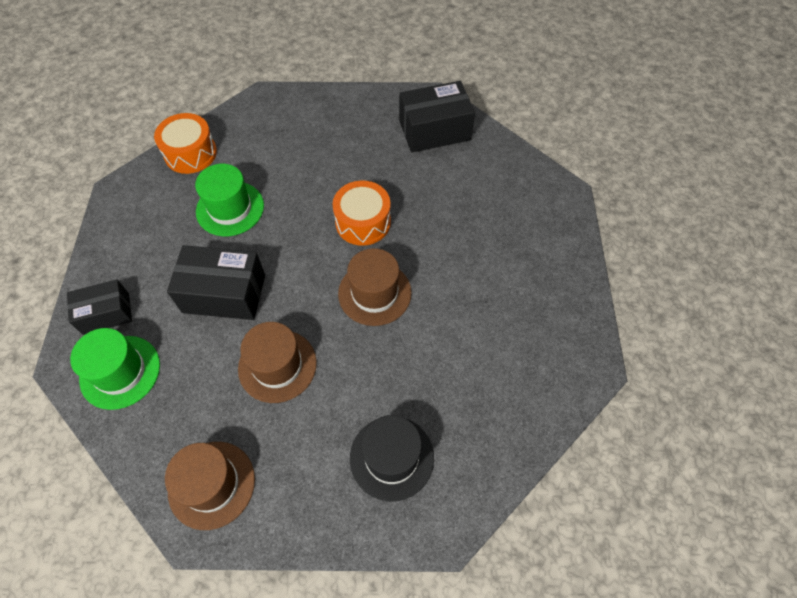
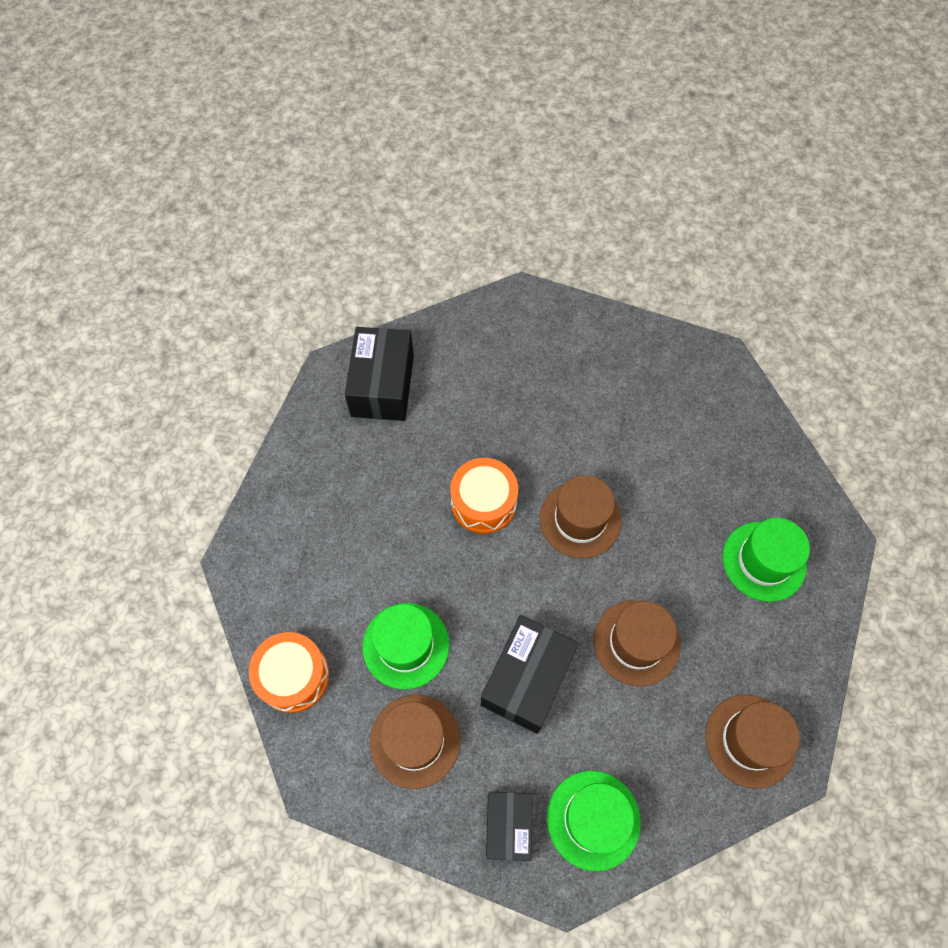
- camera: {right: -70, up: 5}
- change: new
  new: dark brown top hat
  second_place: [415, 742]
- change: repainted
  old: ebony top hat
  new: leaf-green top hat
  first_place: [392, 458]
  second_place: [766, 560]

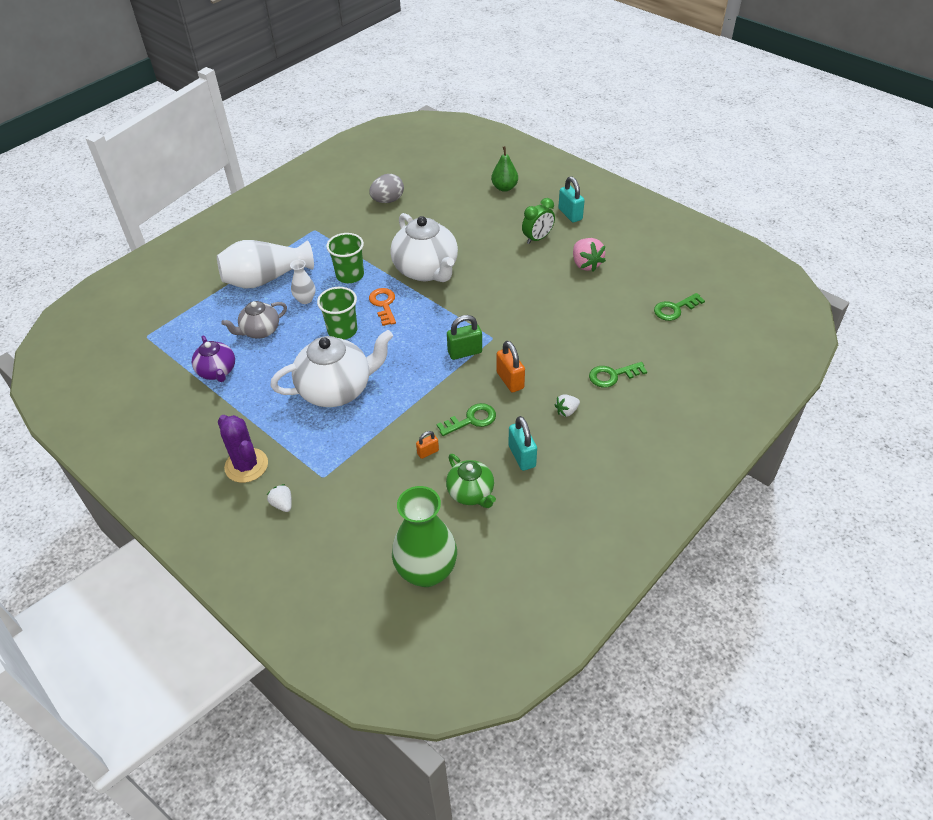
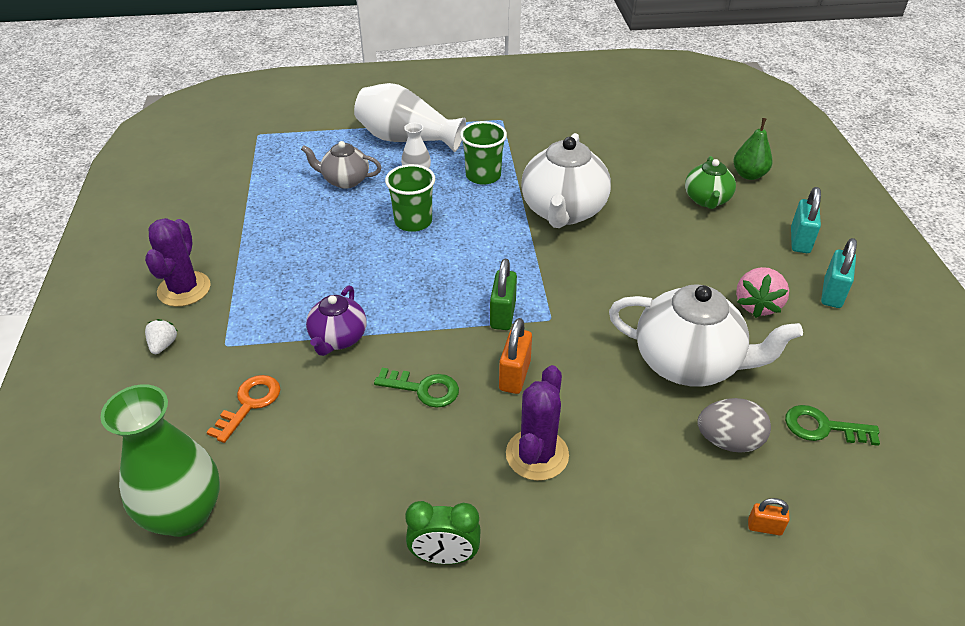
- camera: {right: 40, up: -5}
- change: shifted
  old: orange-coloured latchkey
  first_place: [382, 307]
  second_place: [243, 409]
- change: shifted
  old: violet teapot
  first_place: [213, 359]
  second_place: [336, 320]
- change: shifted
  old: leaf-green bedside clock
  first_place: [538, 221]
  second_place: [443, 532]
- change: rotated
  old: leaf-green padlock
  first_place: [464, 337]
  second_place: [503, 294]
  degrees: 75
- change: swapped
  old: snow-white strawberry
  new: violet cactus
  first_place: [567, 405]
  second_place: [537, 423]
- change: shifted
  old: snow-white teapot
  first_place: [331, 368]
  second_place: [706, 335]
- change: shifted
  old: leaf-green teapot
  first_place: [471, 481]
  second_place: [710, 182]
- change: shifted
  old: gray egg shape
  first_place: [386, 188]
  second_place: [734, 425]
- change: shifted
  old: orange-coloured padlock
  first_place: [427, 445]
  second_place: [769, 516]
- change: shifted
  old: turquoise padlock
  first_place: [522, 443]
  second_place: [839, 273]
- change: gone
  old: leaf-green latchkey
  first_place: [618, 375]

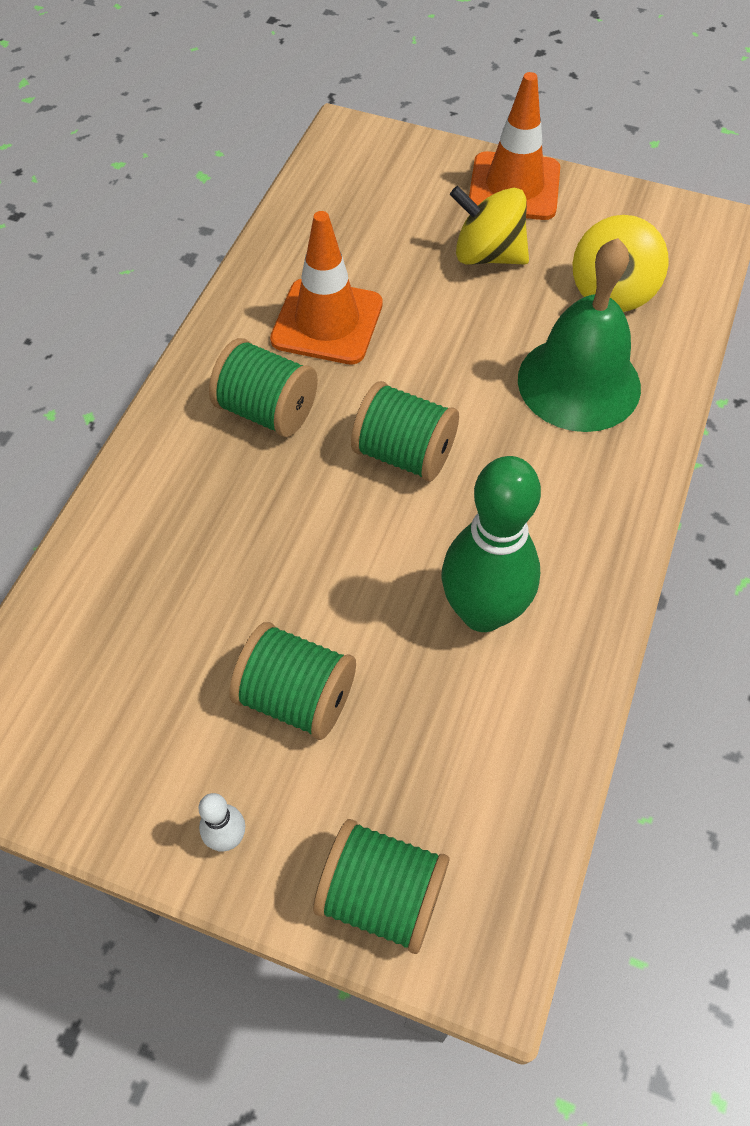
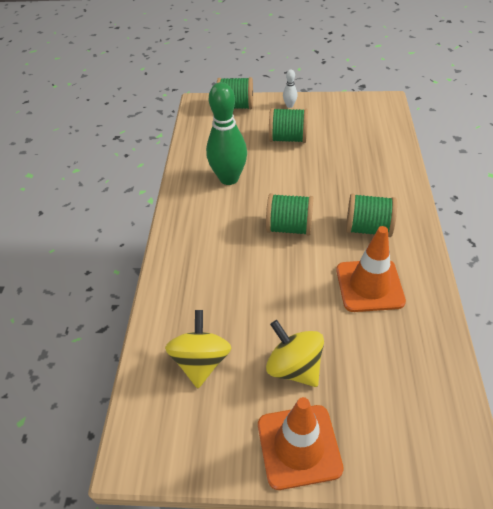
- camera: {right: 165, up: -10}
- change: rotated
  old: bright yellow toy top
  first_place: [489, 225]
  second_place: [295, 353]
  degrees: -135
- change: gone
  old: leaf-green hand bell
  first_place: [579, 335]

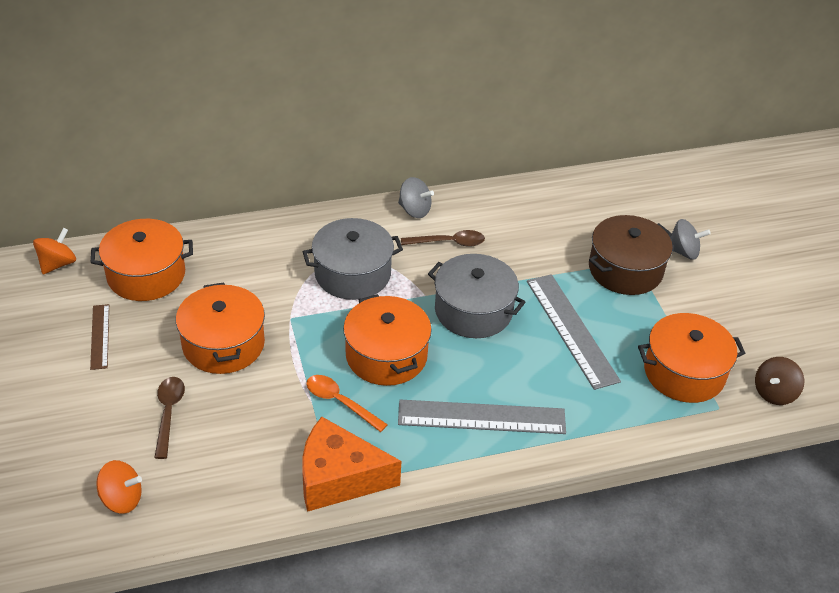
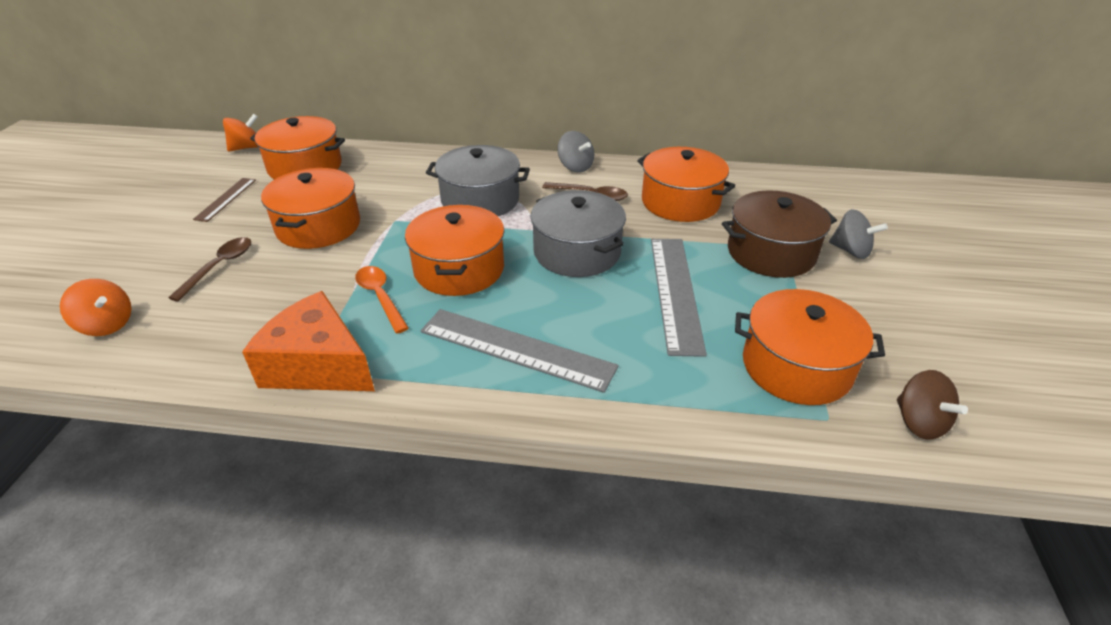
- camera: {right: 25, up: -5}
- change: new
  new: orange-coloured stockpot
  second_place: [686, 184]
- change: rotated
  old: dark brown toy top
  first_place: [779, 381]
  second_place: [932, 405]
  degrees: -90

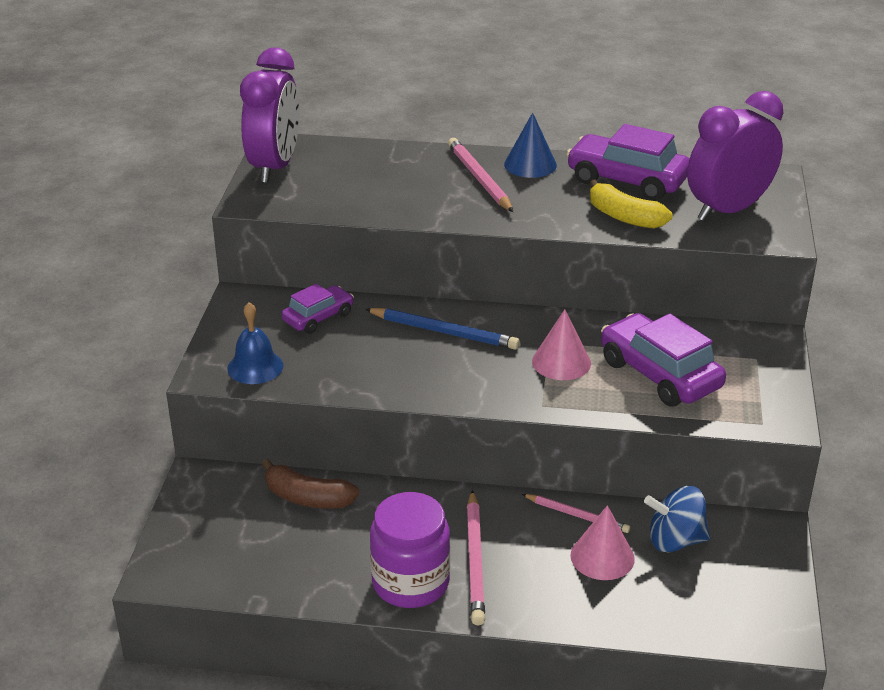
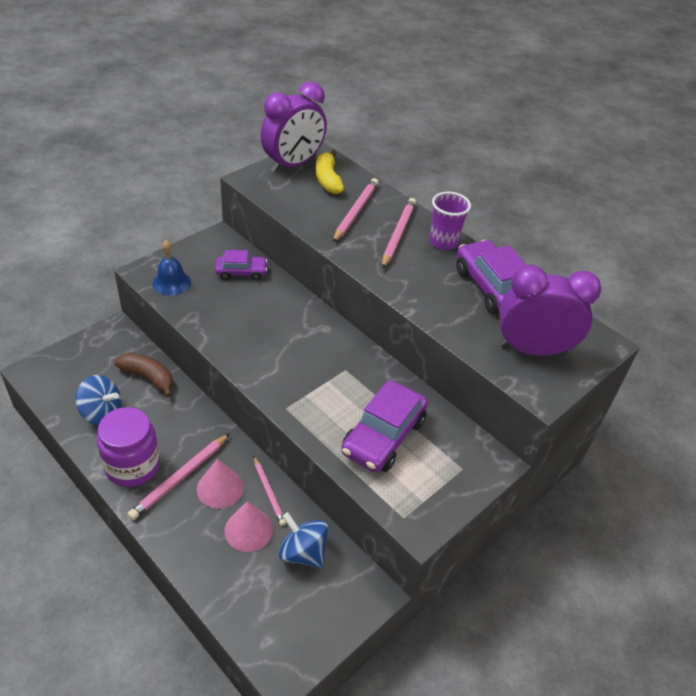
- camera: {right: 35, up: 10}
- change: new
  new: royal blue toy top
  second_place: [98, 400]
- change: rotated
  old: dark brown toy banana
  first_place: [310, 484]
  second_place: [144, 375]
  degrees: 150
- change: shifted
  old: pink cone shape
  first_place: [561, 344]
  second_place: [220, 484]
- change: shifted
  old: bright yellow toy banana
  first_place: [631, 204]
  second_place: [330, 172]
- change: new
  new: pink lead pencil
  second_place: [356, 210]
- change: rotated
  old: violet car
  first_place: [663, 359]
  second_place: [384, 426]
  degrees: -150
- change: swapped
  old: royal blue cone shape
  new: violet beaker
  first_place: [530, 145]
  second_place: [450, 220]
- change: gone
  old: royal blue lead pencil
  first_place: [442, 329]

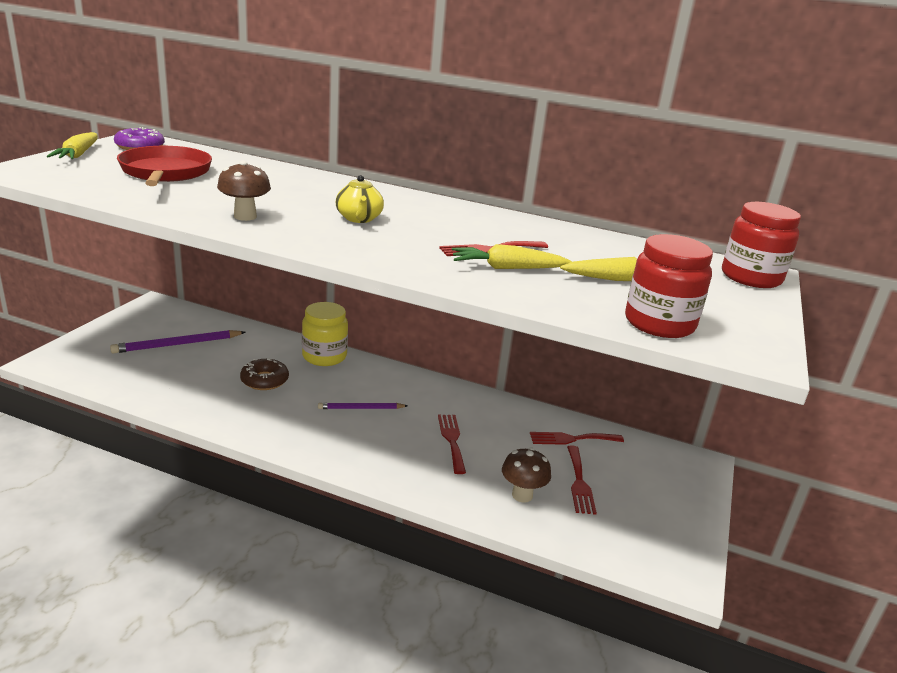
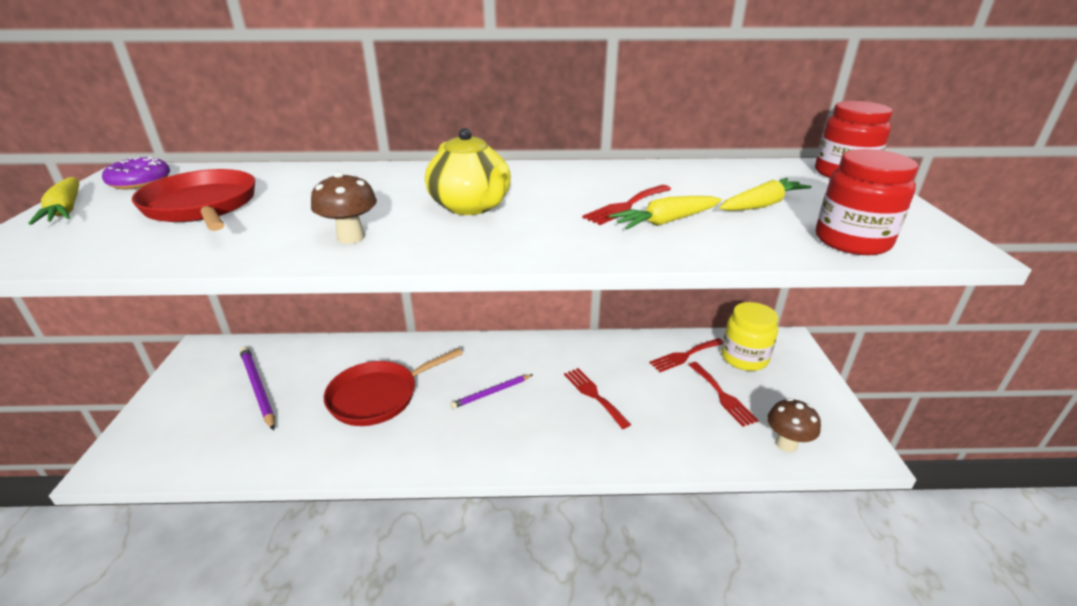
- camera: {right: -20, up: 5}
- change: rotated
  old: violet lead pencil
  first_place: [178, 341]
  second_place: [257, 389]
  degrees: 105
- change: swapped
  old: dark brown glazed donut
  new: red skillet
  first_place: [264, 374]
  second_place: [393, 387]
- change: scaled
  old: bright yellow teapot
  first_place: [360, 199]
  second_place: [468, 171]
  factor: 1.57
- change: shifted
  old: bright yellow jam jar
  first_place: [325, 334]
  second_place: [750, 336]
- change: shifted
  old: dark brown mushroom
  first_place: [526, 475]
  second_place: [794, 425]

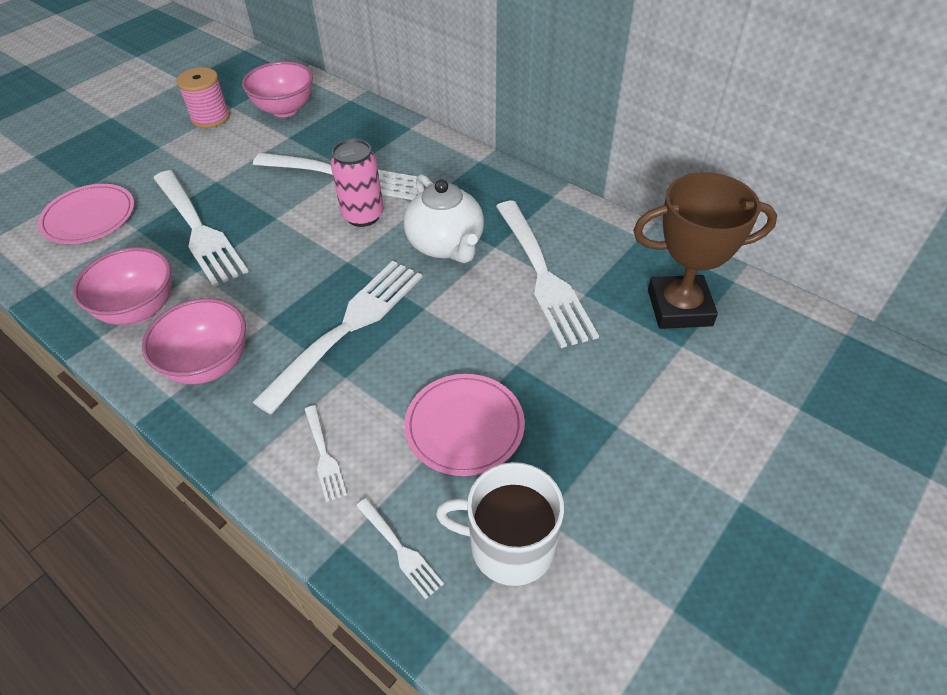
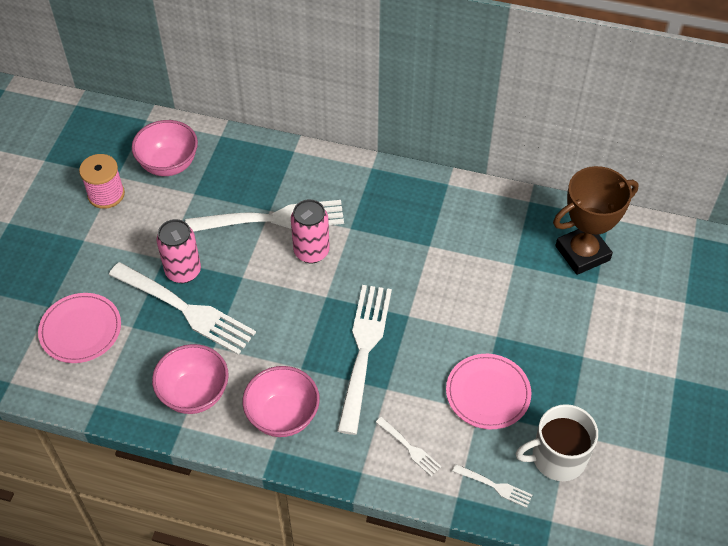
- camera: {right: -25, up: 5}
- change: new
  new: pink tin
  second_place: [178, 251]
- change: gone
  old: snow-white teapot
  first_place: [444, 218]
- change: gone
  old: snow-white table fork
  first_place: [547, 274]

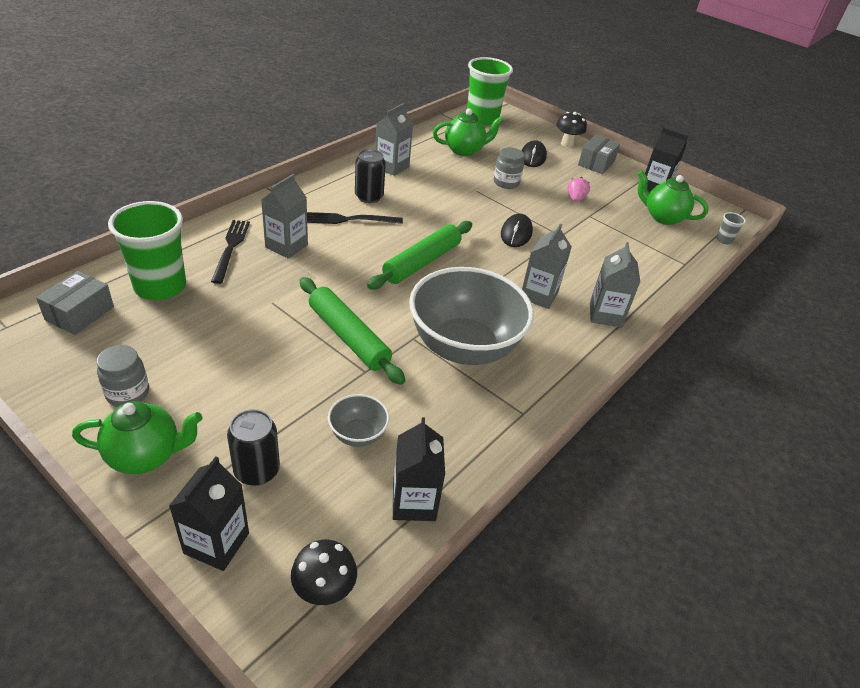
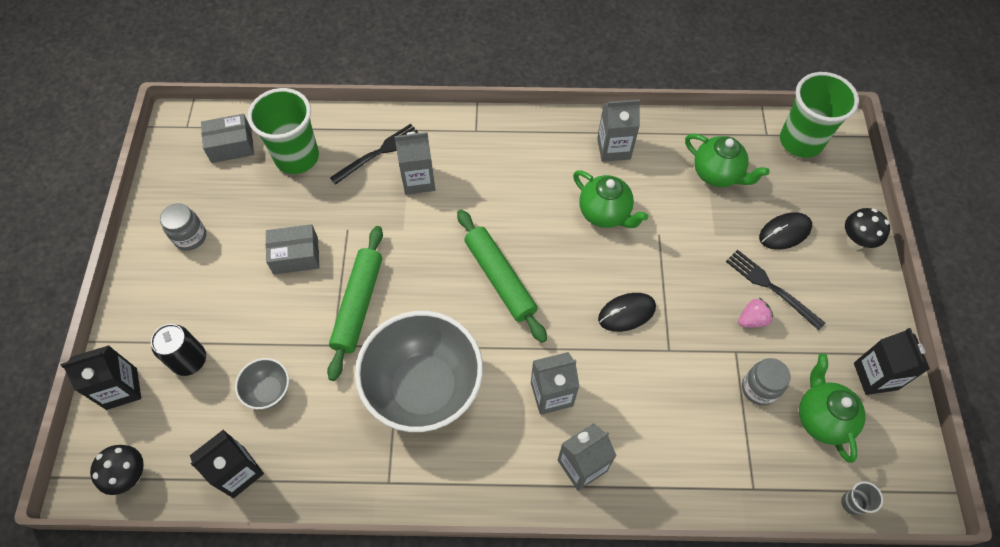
- camera: {right: 55, up: 20}
- change: shifted
  old: gray box
  first_place: [599, 154]
  second_place: [292, 249]
- change: rotated
  old: leaf-green rolling pin
  first_place: [419, 255]
  second_place: [502, 276]
  degrees: 60
- change: shifted
  old: leaf-green teapot
  first_place: [137, 437]
  second_place: [610, 199]
- change: shifted
  old: ebony table fork
  first_place: [355, 218]
  second_place: [775, 290]
- change: shifted
  old: gray jam jar
  first_place: [509, 168]
  second_place: [766, 382]
- change: gone
  old: ebony tin
  first_place: [370, 176]

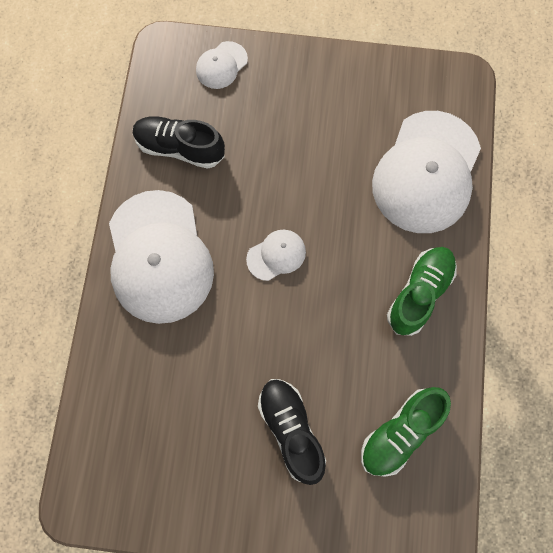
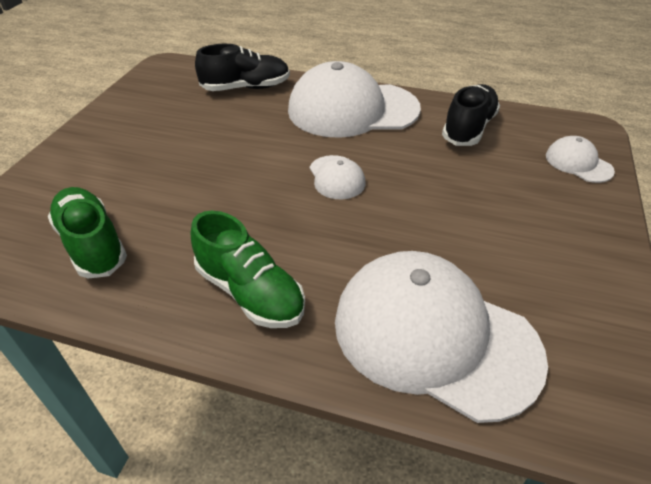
- camera: {right: 100, up: -30}
- change: shifted
  old: ebony sneaker
  first_place: [292, 432]
  second_place: [242, 67]

